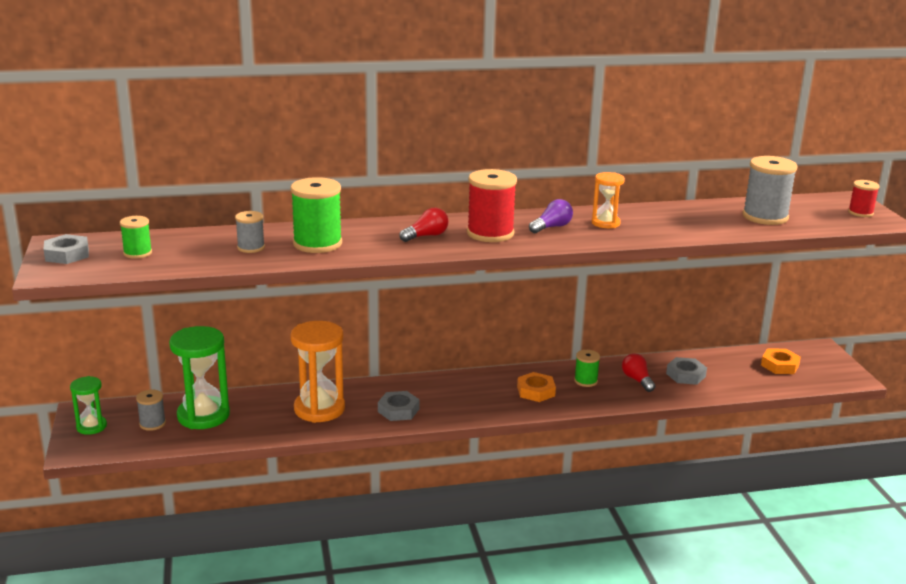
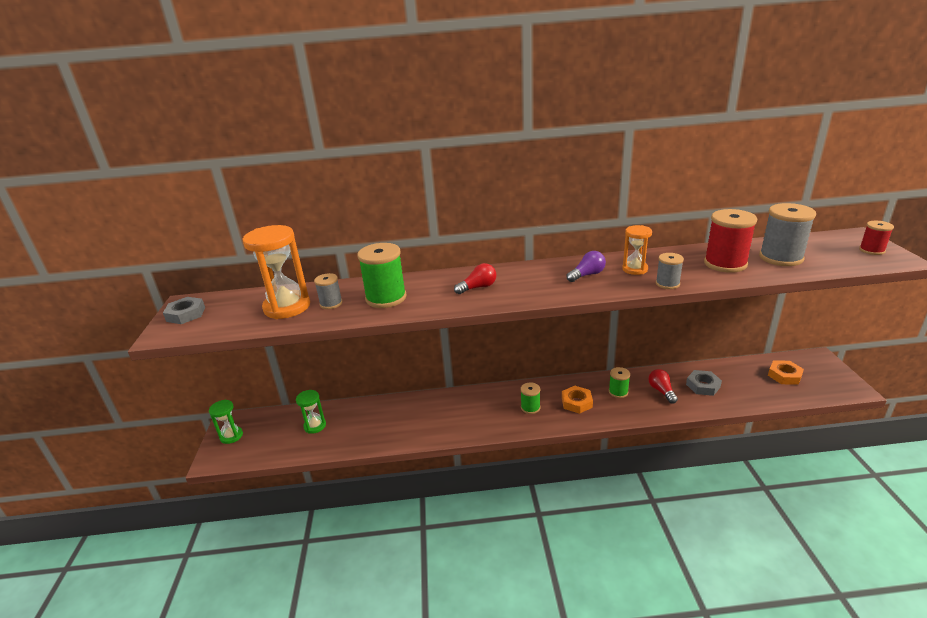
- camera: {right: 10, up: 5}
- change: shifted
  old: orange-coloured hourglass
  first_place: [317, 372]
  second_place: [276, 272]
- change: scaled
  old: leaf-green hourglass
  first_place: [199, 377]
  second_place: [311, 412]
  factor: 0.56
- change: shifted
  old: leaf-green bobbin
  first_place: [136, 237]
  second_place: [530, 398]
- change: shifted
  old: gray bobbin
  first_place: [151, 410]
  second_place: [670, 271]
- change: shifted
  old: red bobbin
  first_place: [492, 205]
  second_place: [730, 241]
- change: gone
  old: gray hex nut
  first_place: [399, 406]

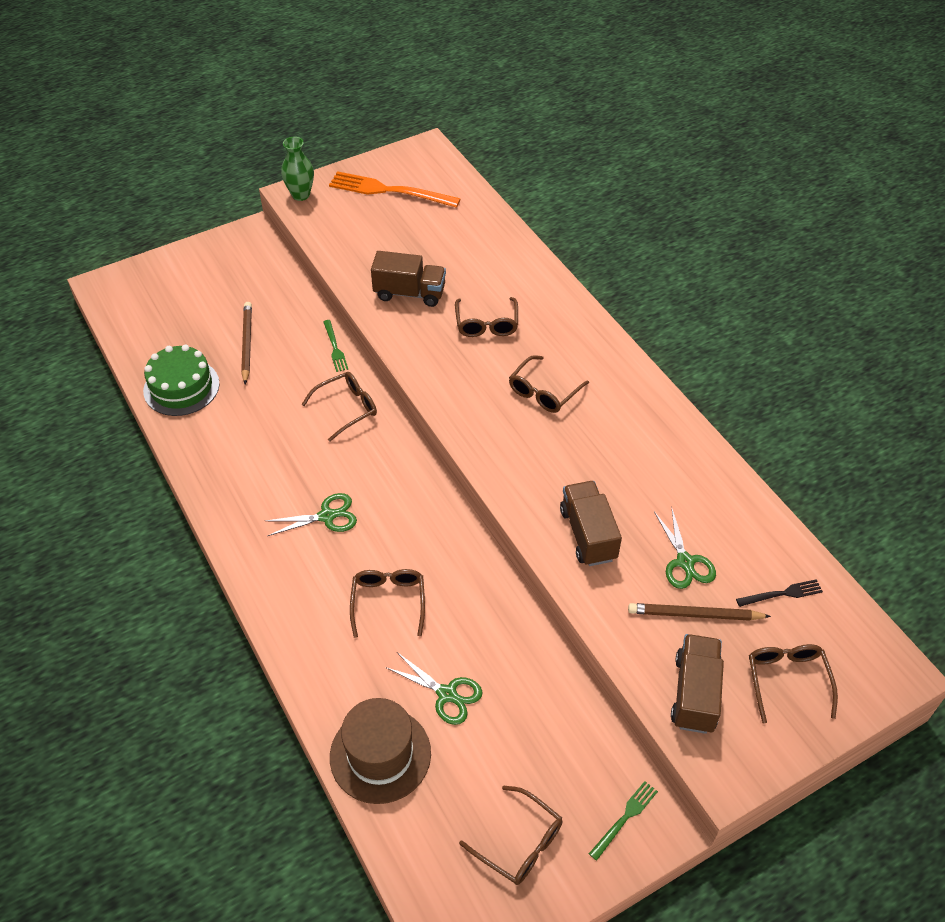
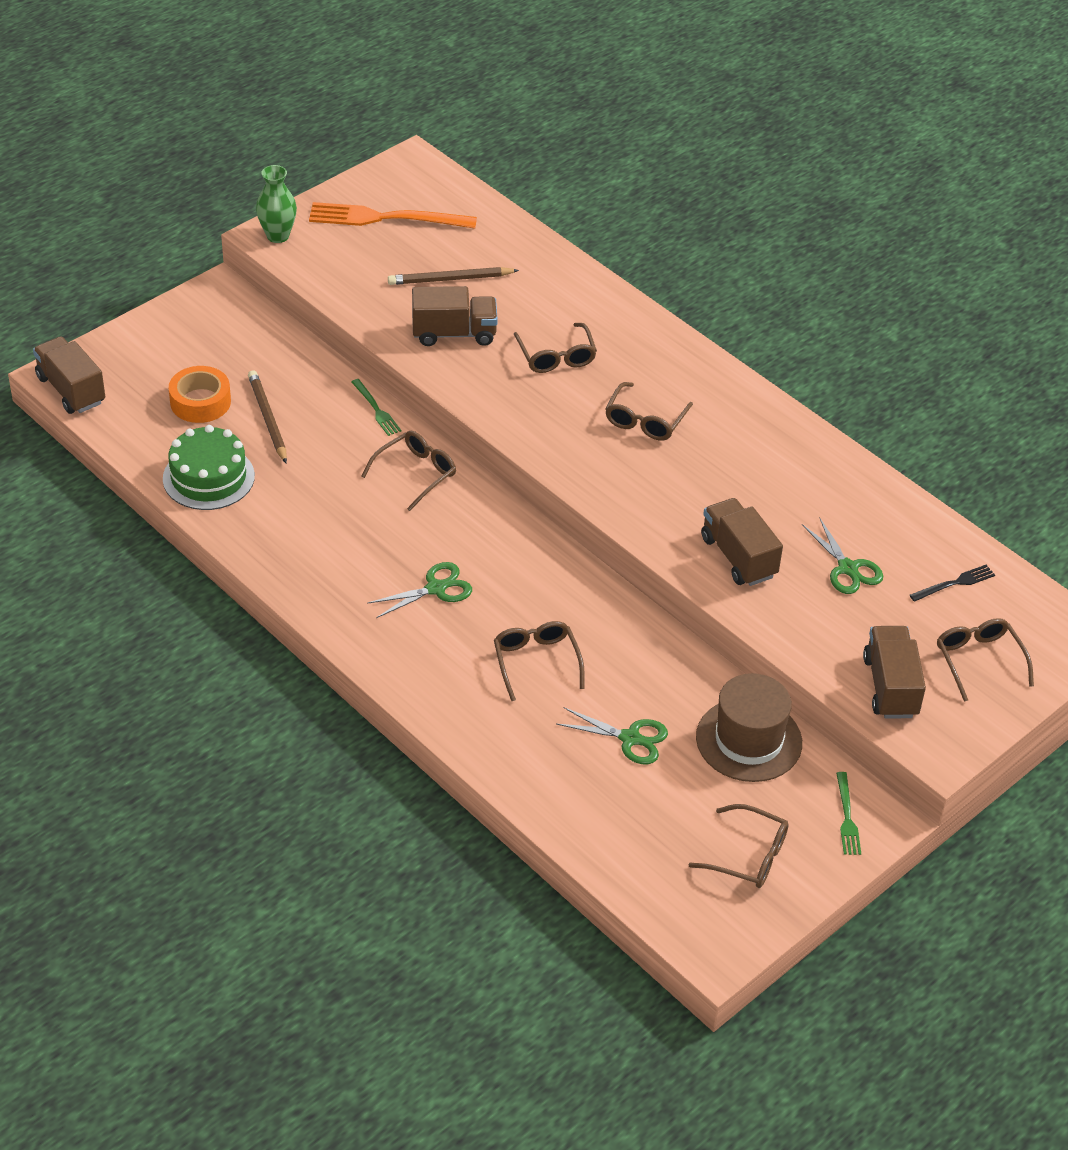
- camera: {right: -15, up: -5}
- change: new
  new: dark brown toy truck
  second_place: [69, 375]
- change: new
  new: orange-coloured sticky tape
  second_place: [200, 394]
- change: shifted
  old: dark brown lead pencil
  first_place: [699, 612]
  second_place: [453, 276]
- change: shifted
  old: dark brown top hat
  first_place: [380, 751]
  second_place: [749, 727]
- change: rotated
  old: leaf-green table fork
  first_place: [623, 821]
  second_place: [848, 813]
  degrees: 150

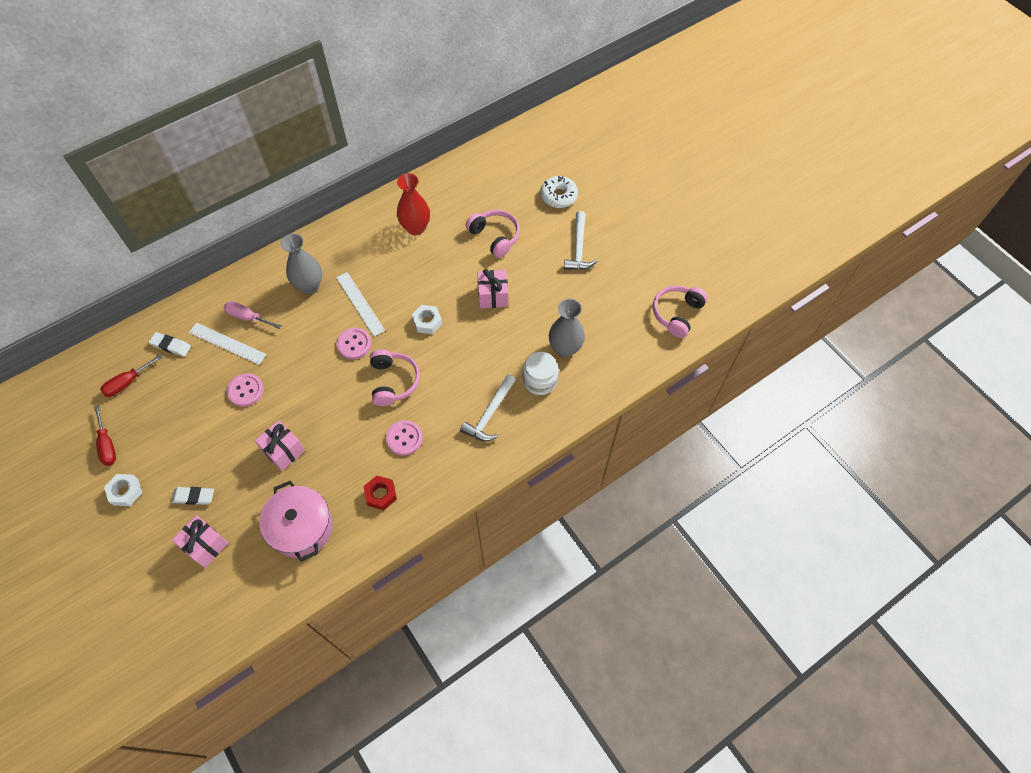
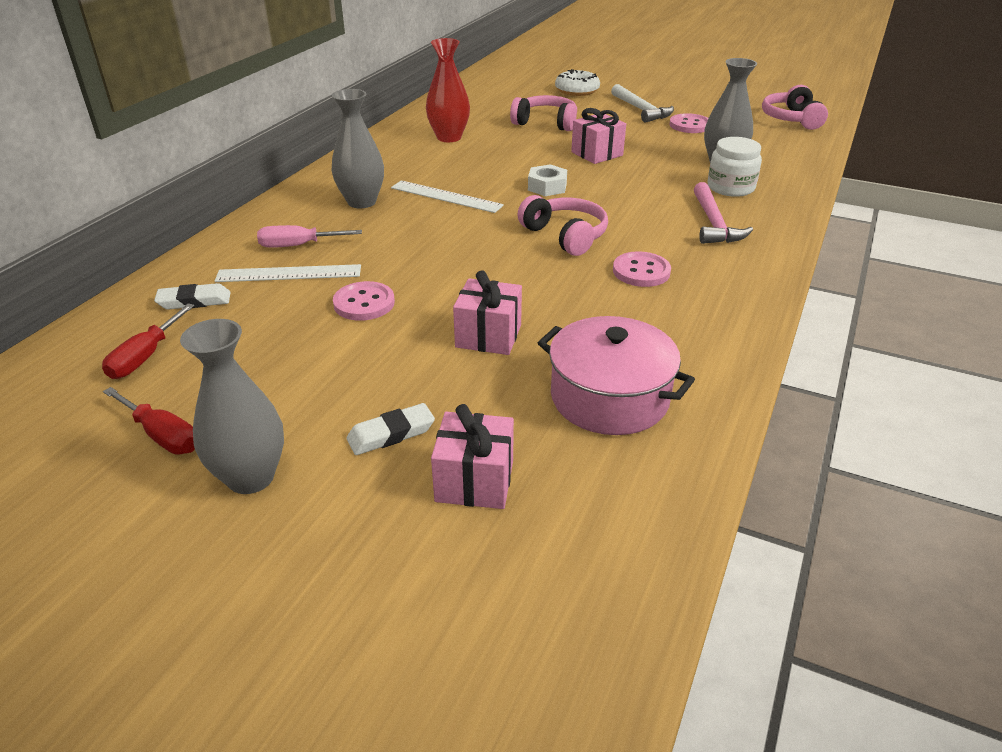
- camera: {right: -30, up: -25}
- change: swapped
  old: snow-white hex nut
  new: gray tall vase
  first_place: [123, 490]
  second_place: [232, 406]
- change: shifted
  old: pink sewing button
  first_place: [353, 343]
  second_place: [688, 123]
- change: repainted
  old: snow-white carpenter's hammer
  new: pink carpenter's hammer
  first_place: [488, 407]
  second_place: [723, 213]
- change: gone
  old: red hex nut
  first_place: [380, 492]

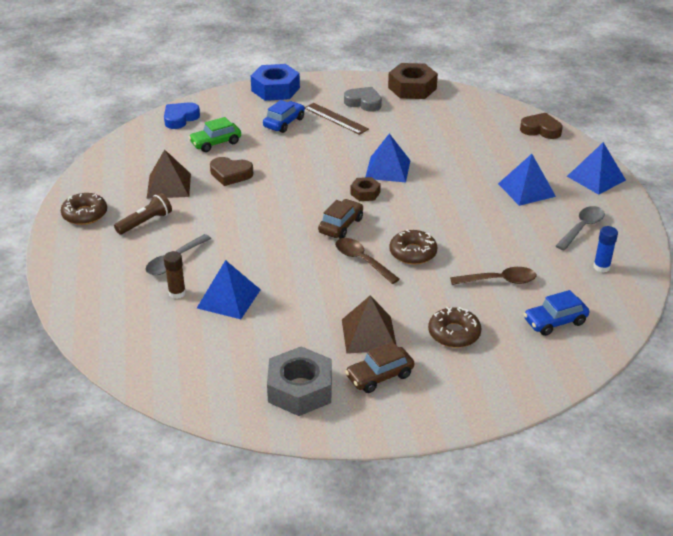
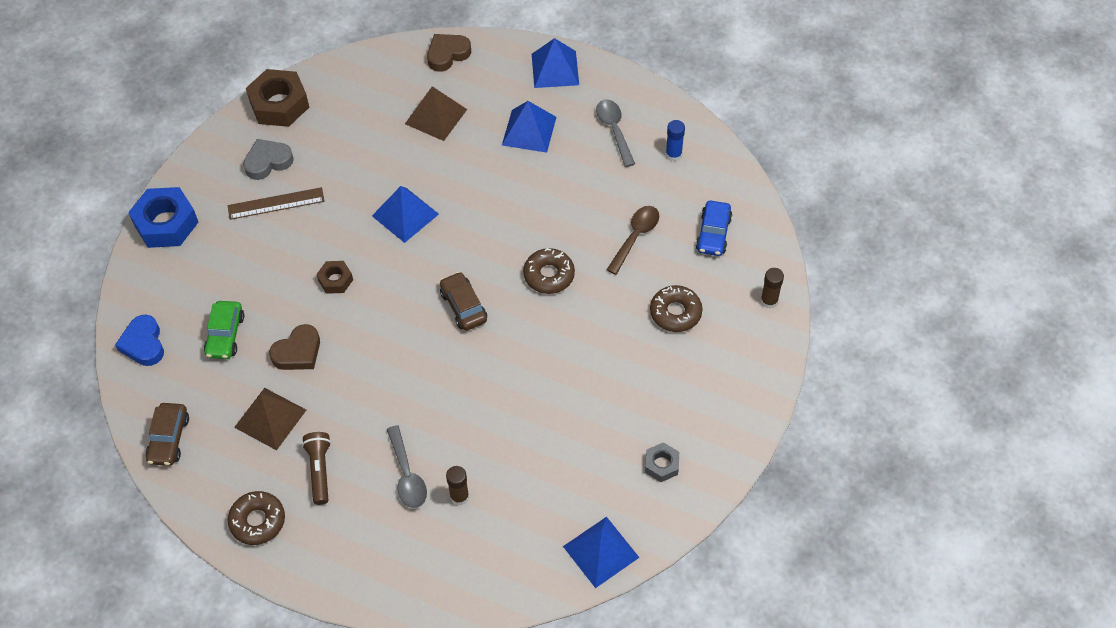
- camera: {right: -55, up: 20}
- change: shifted
  old: dark brown car
  first_place: [379, 367]
  second_place: [167, 434]
- change: shifted
  old: dark brown hex nut
  first_place: [365, 189]
  second_place: [334, 277]
- change: shifted
  old: dark brown pyramid shape
  first_place: [369, 324]
  second_place: [436, 113]
- change: shifted
  old: royal blue pyramid shape
  first_place: [229, 289]
  second_place: [601, 552]
- change: scaled
  old: gray hex nut
  first_place: [299, 381]
  second_place: [662, 462]
  factor: 0.53
- change: new
  new: dark brown glue stick
  second_place: [772, 288]
- change: gone
  old: royal blue car
  first_place: [284, 116]
- change: gone
  old: dark brown spoon
  first_place: [367, 261]

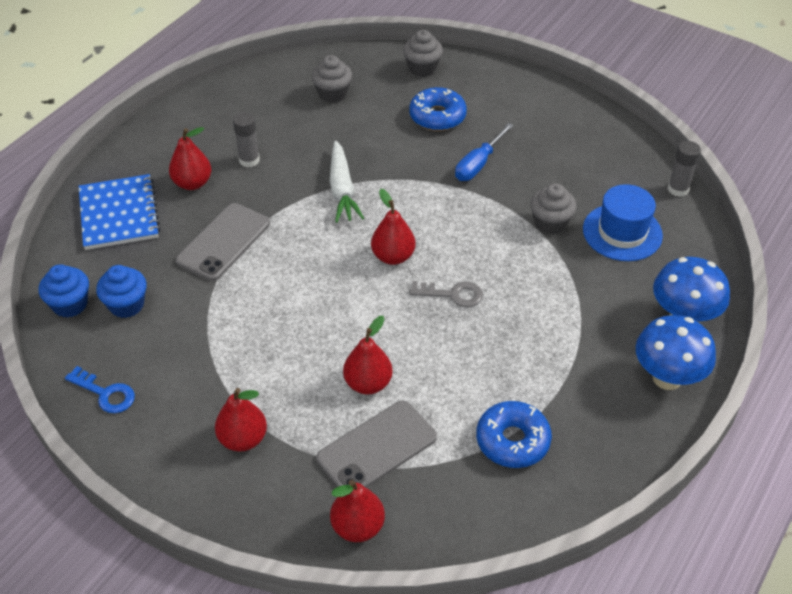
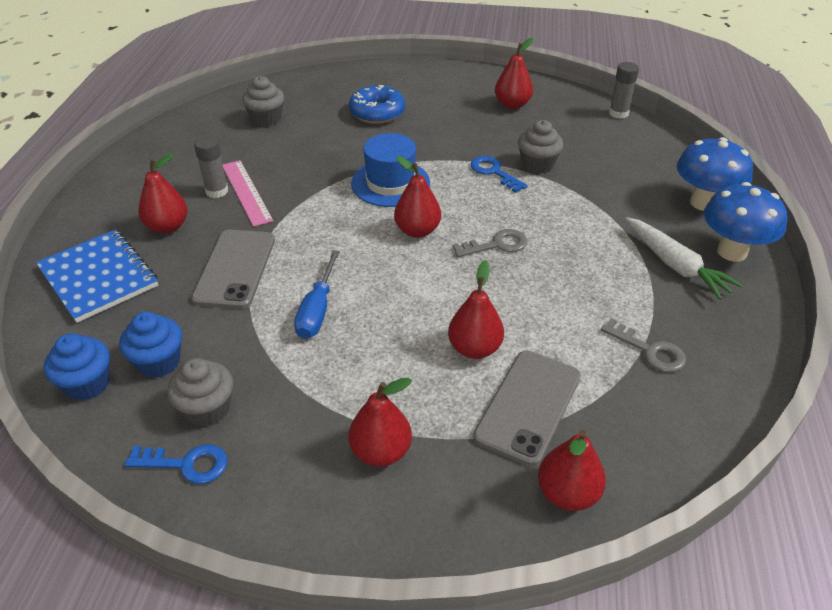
- camera: {right: -25, up: -5}
- change: shifted
  old: gray cupcake
  first_place: [423, 53]
  second_place: [200, 392]
- change: new
  new: pink measuring stick
  second_place: [248, 193]
- change: shifted
  old: royal blue screwdriver
  first_place: [484, 152]
  second_place: [317, 294]
- change: shifted
  old: royal blue top hat
  first_place: [623, 222]
  second_place: [390, 170]
- change: new
  new: royal blue latchkey
  second_place: [499, 174]
- change: new
  new: red pear fruit
  second_place: [514, 73]
- change: swapped
  old: royal blue glazed donut
  new: gray latchkey
  first_place: [514, 434]
  second_place: [643, 345]
- change: shifted
  old: snow-white root vegetable
  first_place: [347, 181]
  second_place: [683, 258]

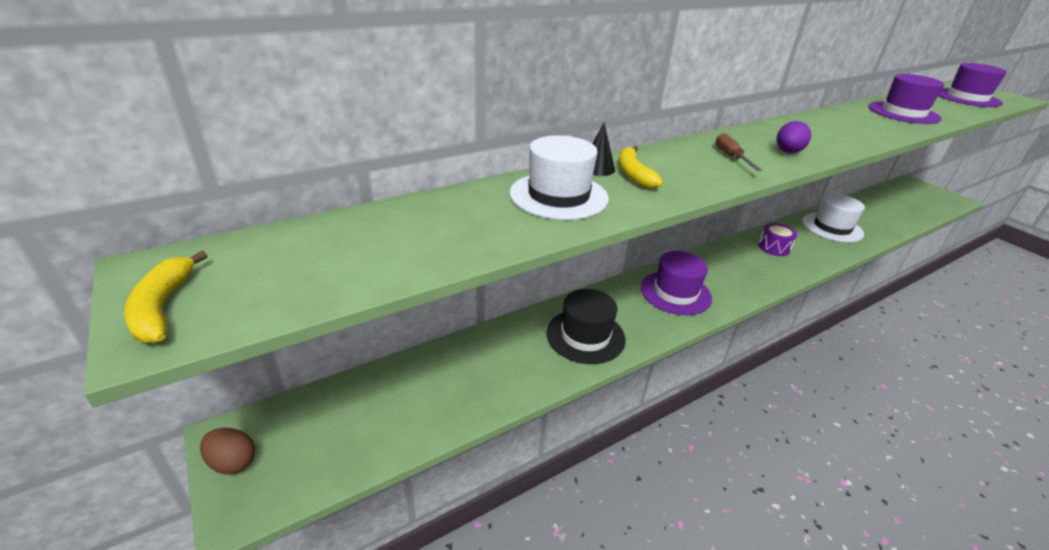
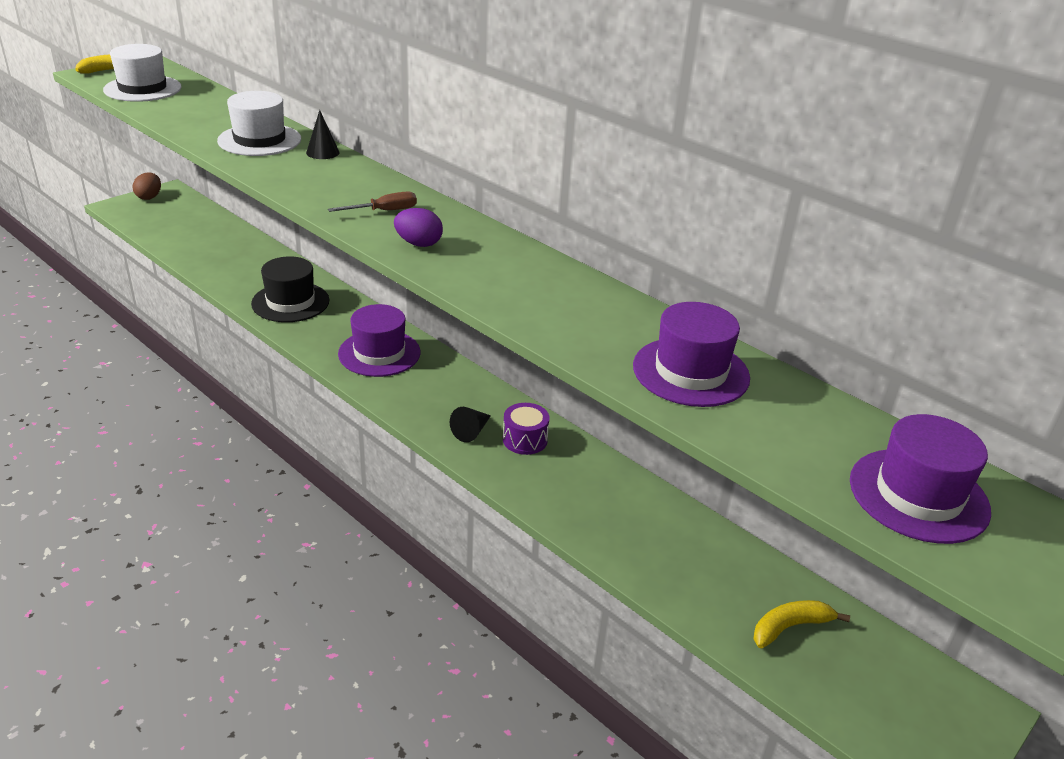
- camera: {right: 75, up: 0}
- change: shifted
  old: snow-white top hat
  first_place: [833, 218]
  second_place: [142, 73]
- change: new
  new: ebony cone shape
  second_place: [470, 424]
- change: shifted
  old: bright yellow toy banana
  first_place: [640, 167]
  second_place: [802, 624]

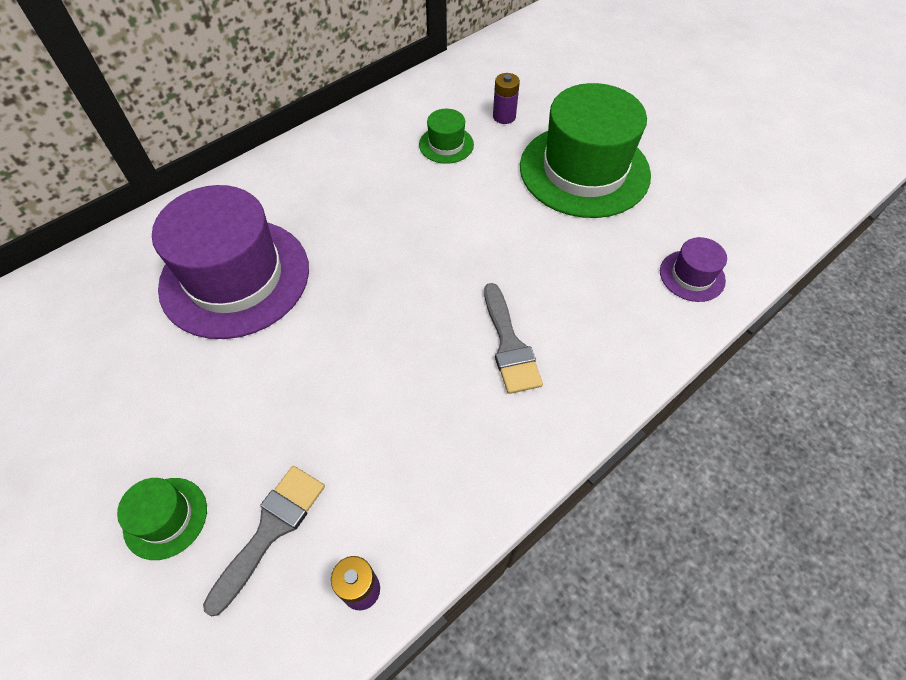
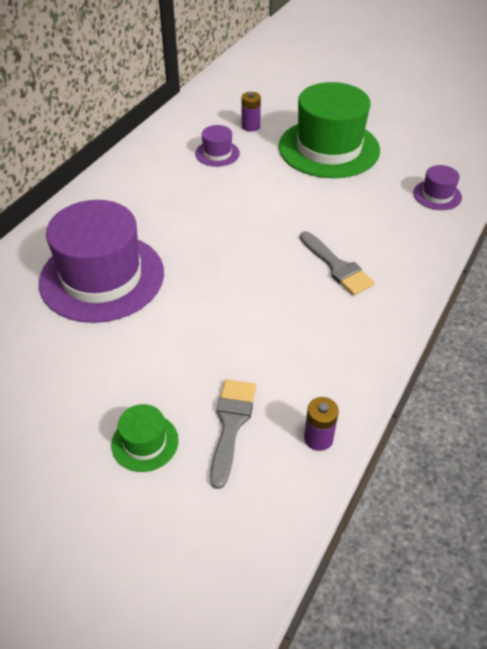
- camera: {right: -20, up: -10}
- change: repainted
  old: leaf-green top hat
  new: violet top hat
  first_place: [446, 136]
  second_place: [217, 146]

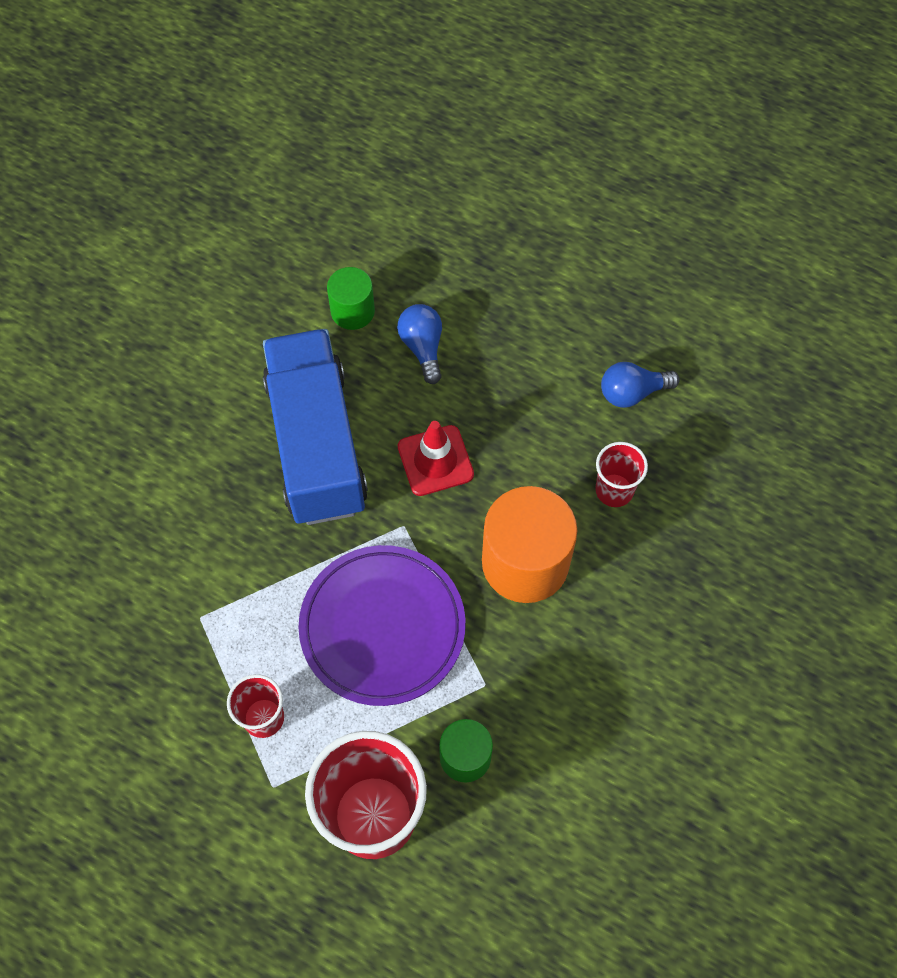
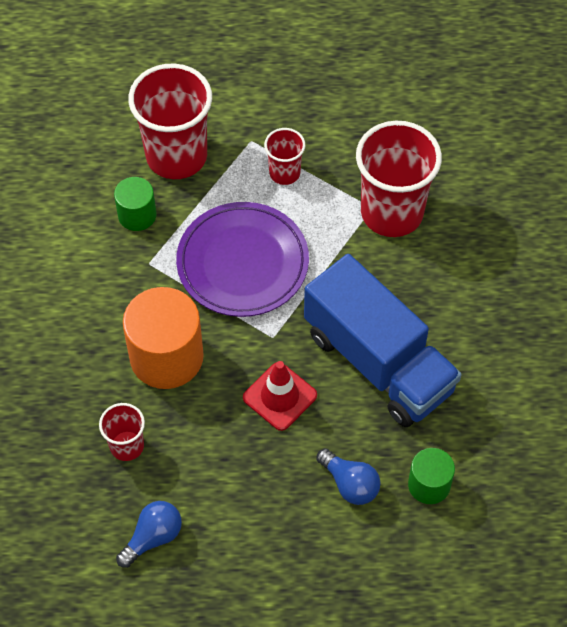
- camera: {right: 150, up: -5}
- change: new
  new: red beaker
  second_place: [399, 179]

